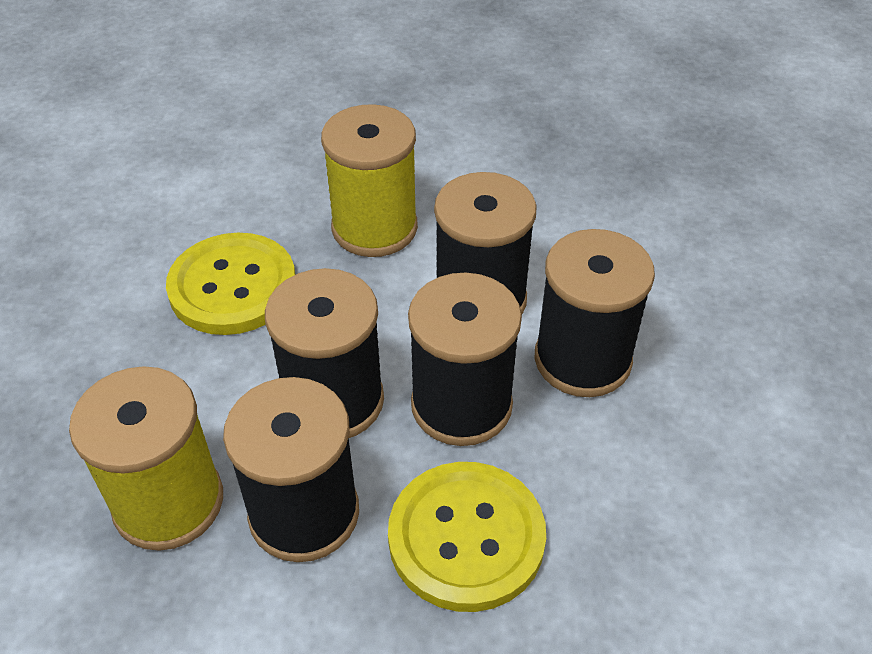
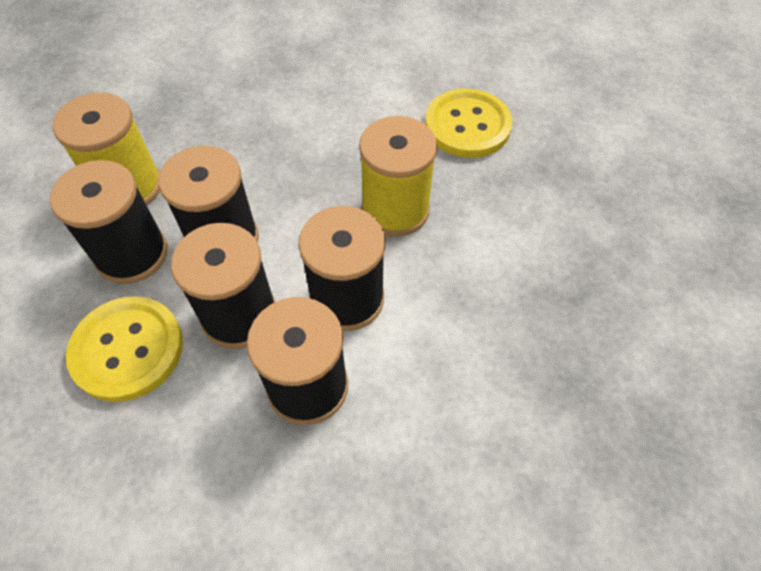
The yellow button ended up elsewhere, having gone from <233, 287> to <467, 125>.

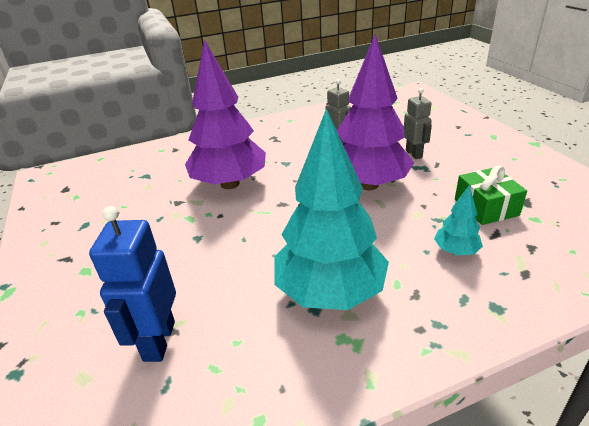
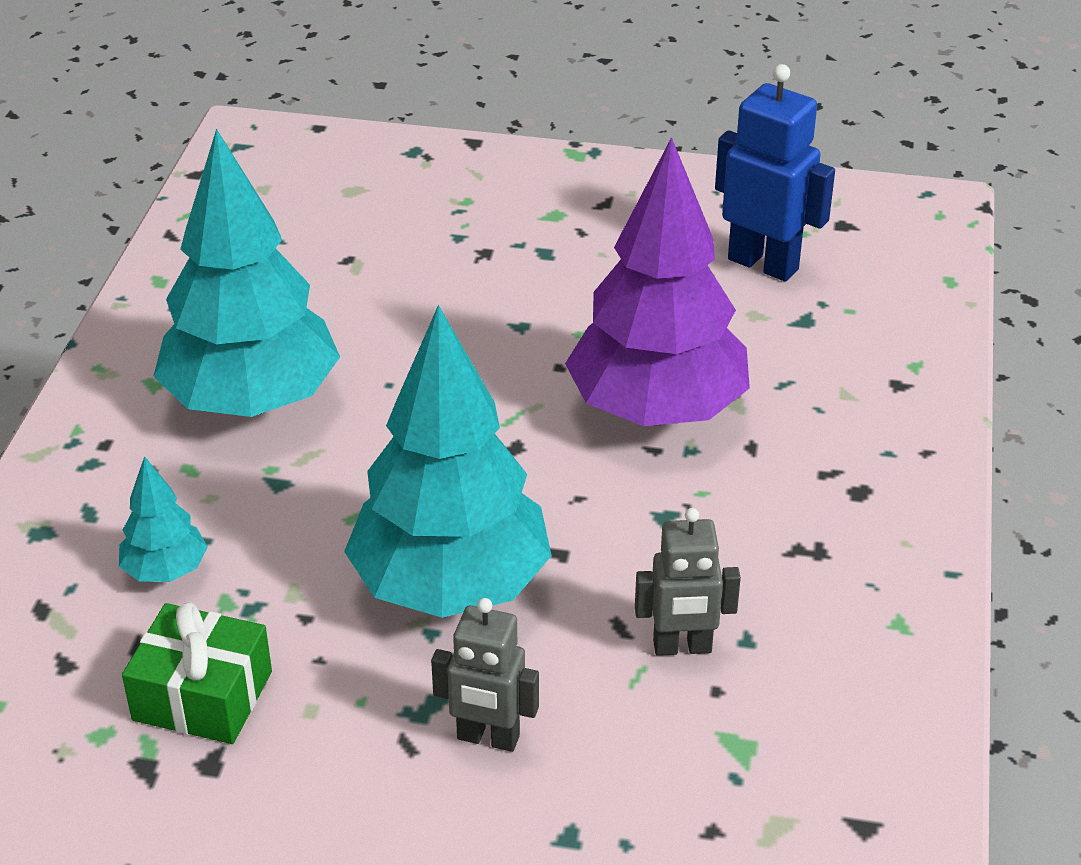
The blue robot ended up elsewhere, having gone from <158, 341> to <763, 264>.
What was the purple tree at <368, 185> turned into the turquoise tree at <450, 587>.

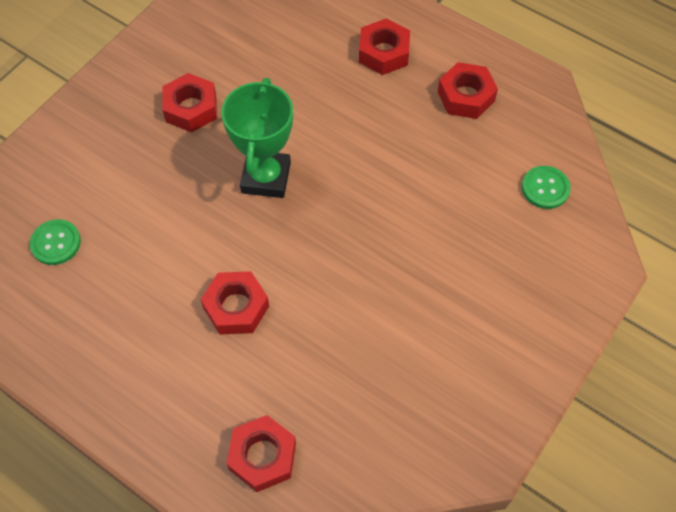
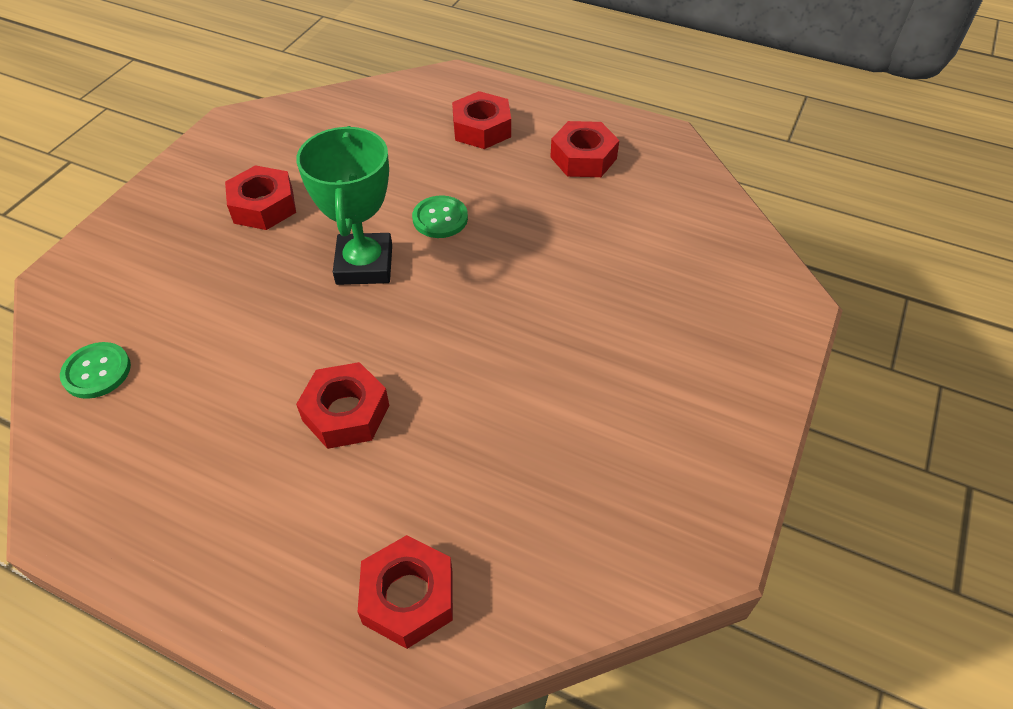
The green button ended up elsewhere, having gone from <545, 188> to <440, 218>.

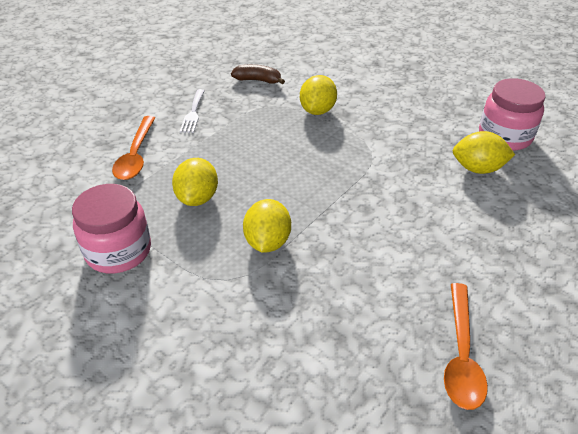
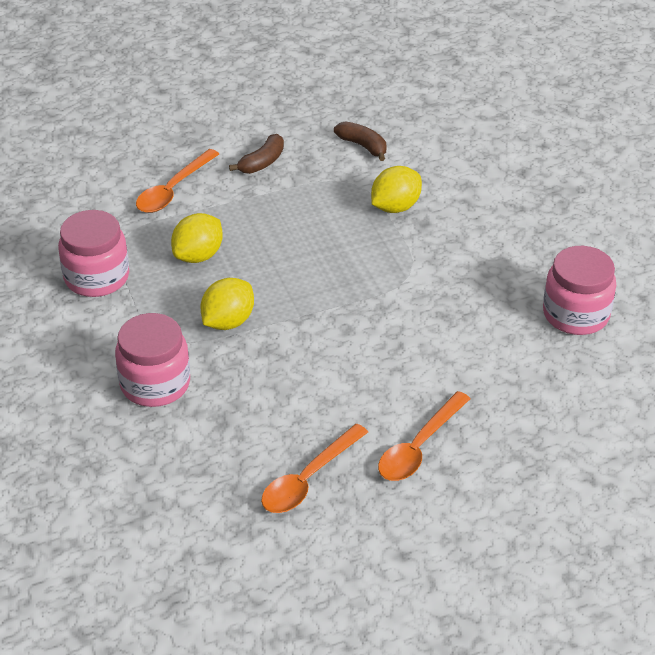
Where the white fork stood at <193, 113>, the brown banana came to stand at <262, 162>.
The second view lost the yellow lemon at <478, 169>.
The second view gained the pink jar at <155, 384>.
The second view gained the orange spoon at <419, 447>.

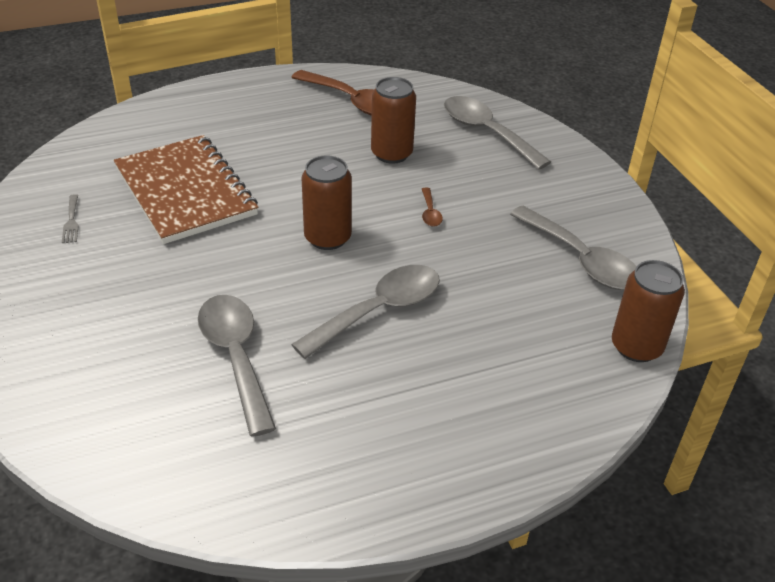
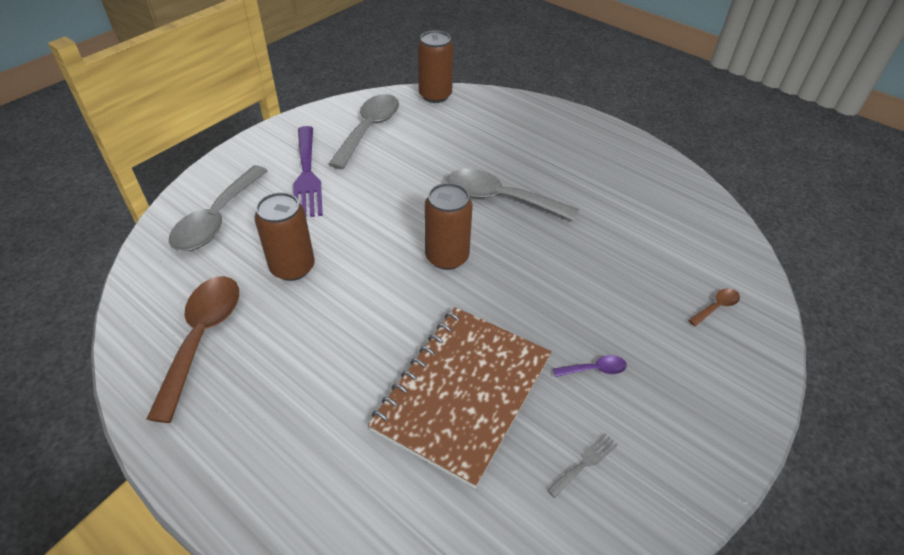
The second view lost the grey spoon at <236, 357>.
The brown spoon ended up elsewhere, having gone from <430, 212> to <716, 307>.
The second view gained the purple fork at <307, 175>.
The second view gained the purple spoon at <594, 369>.

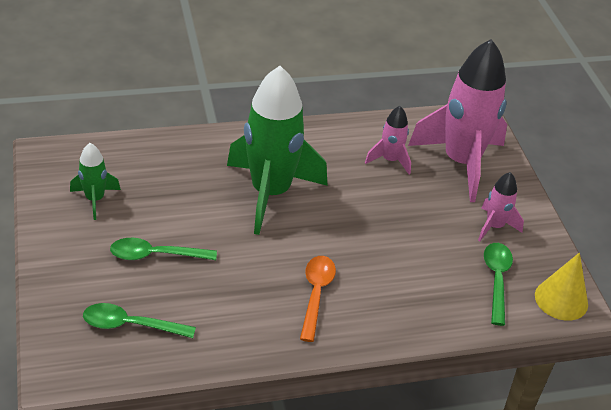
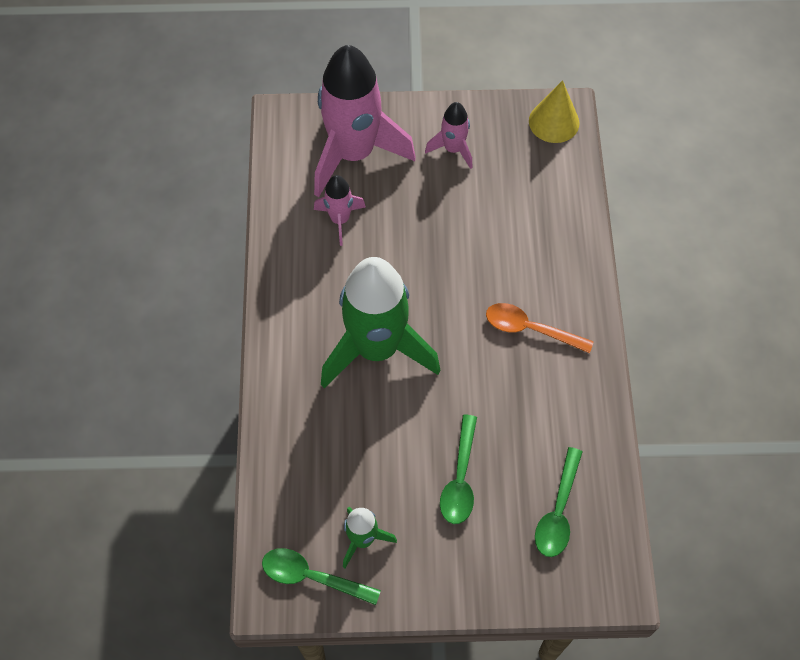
The green spoon ended up elsewhere, having gone from <496, 280> to <312, 577>.

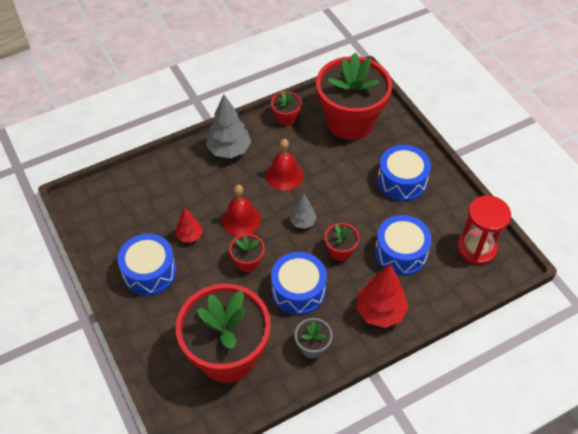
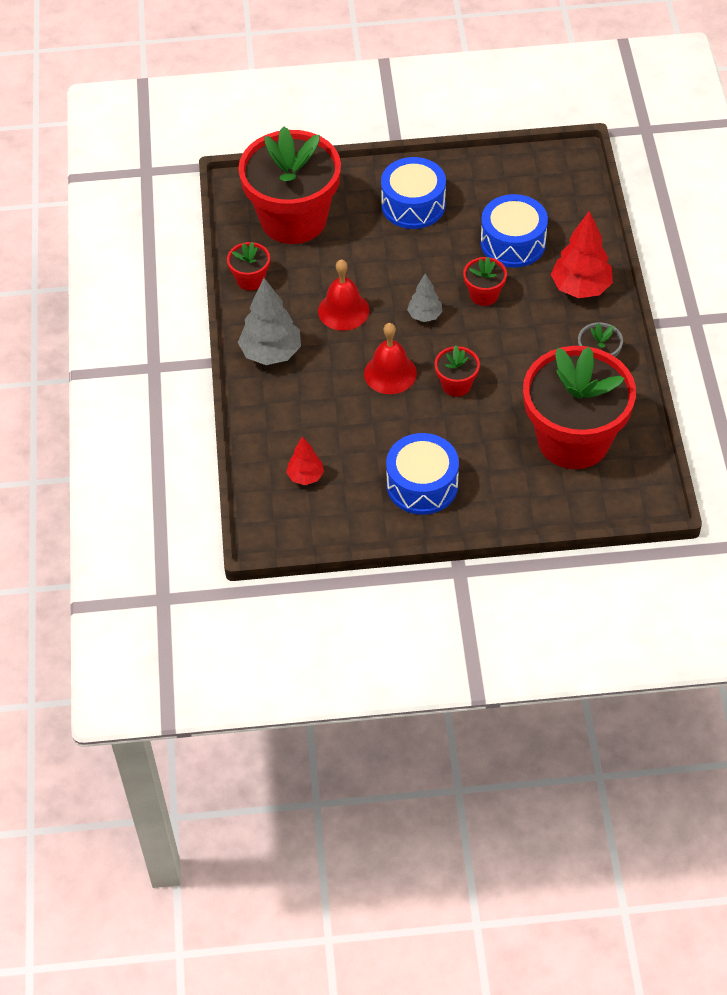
The red tree ended up elsewhere, having gone from <189, 236> to <305, 476>.
The second view lost the blue drum at <298, 290>.
The second view lost the red hourglass at <476, 248>.

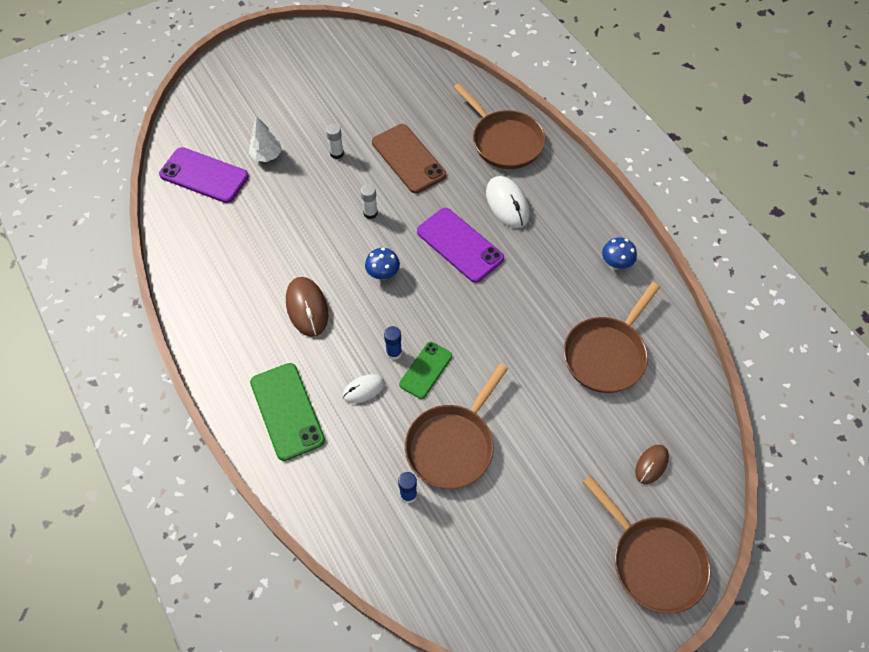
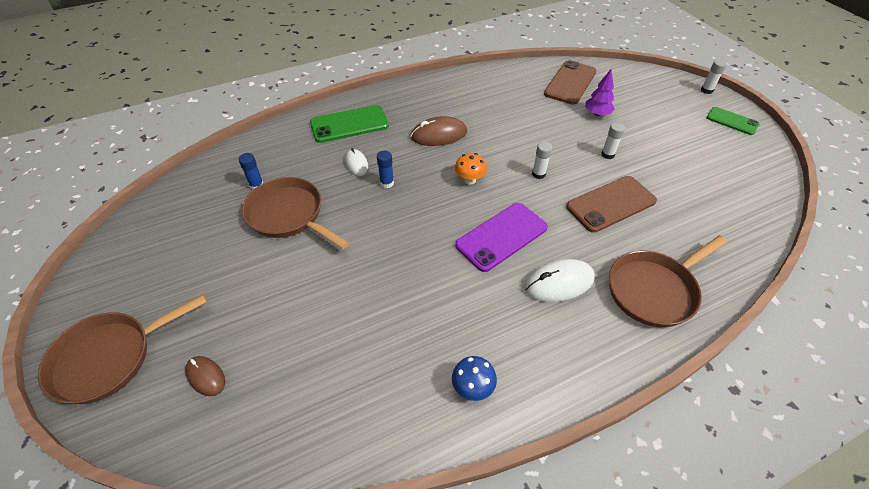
What was the purple phone at <204, 175> turned into the brown phone at <570, 83>.
What was the white tree at <267, 156> turned into the purple tree at <597, 114>.
What was the blue mushroom at <383, 274> turned into the orange mushroom at <469, 180>.
The green phone ended up elsewhere, having gone from <426, 370> to <732, 121>.
The second view lost the brown pan at <607, 354>.
The second view gained the white glue stick at <706, 90>.

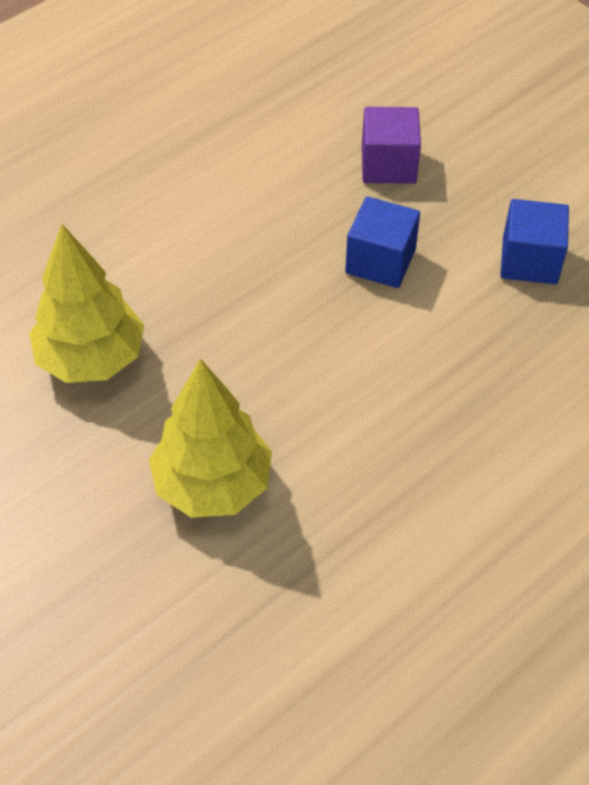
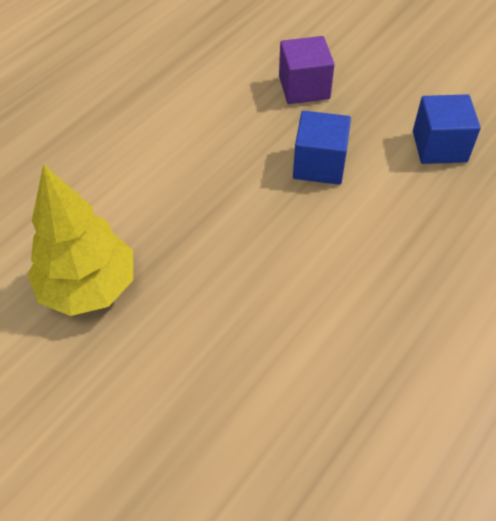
The second view lost the yellow tree at <213, 484>.

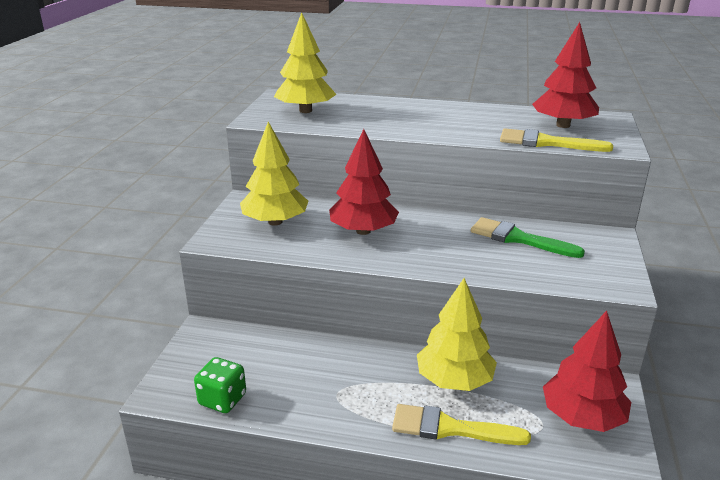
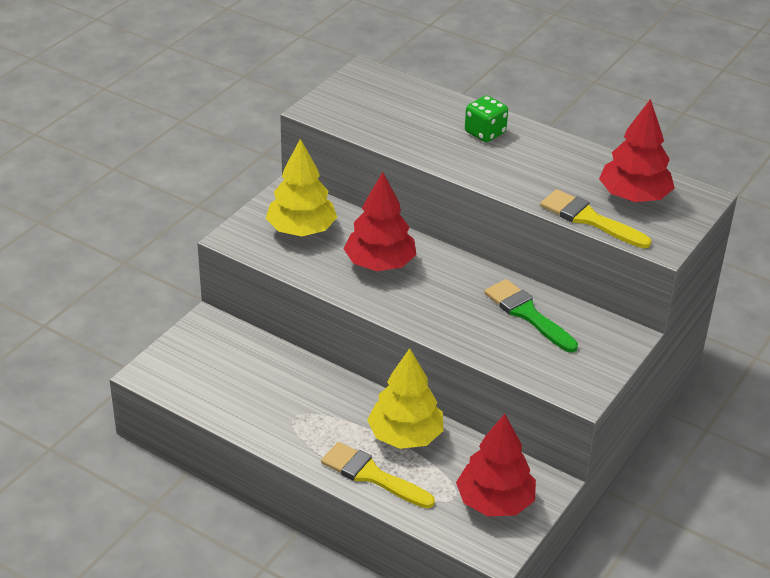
The green dice ended up elsewhere, having gone from <222, 399> to <485, 133>.
The second view lost the yellow tree at <305, 111>.

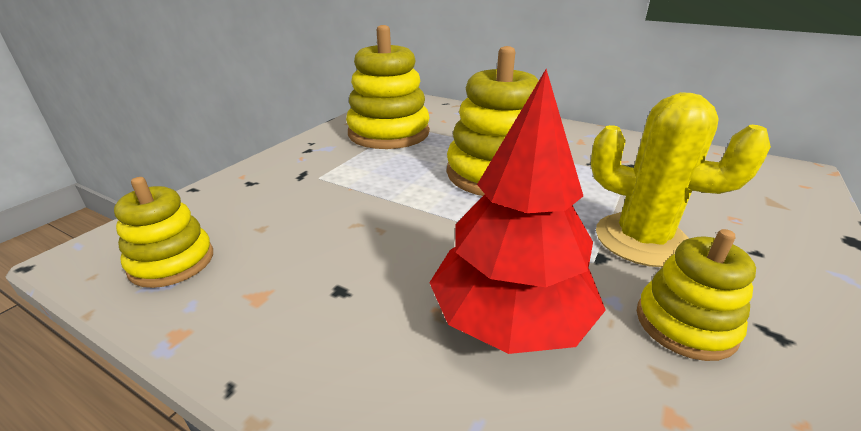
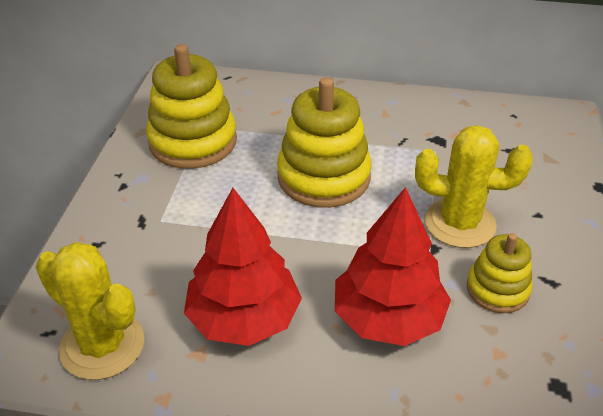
Where the yellow stacking toy stood at <172, 262>, the yellow cactus came to stand at <102, 345>.
The second view gained the red tree at <244, 318>.

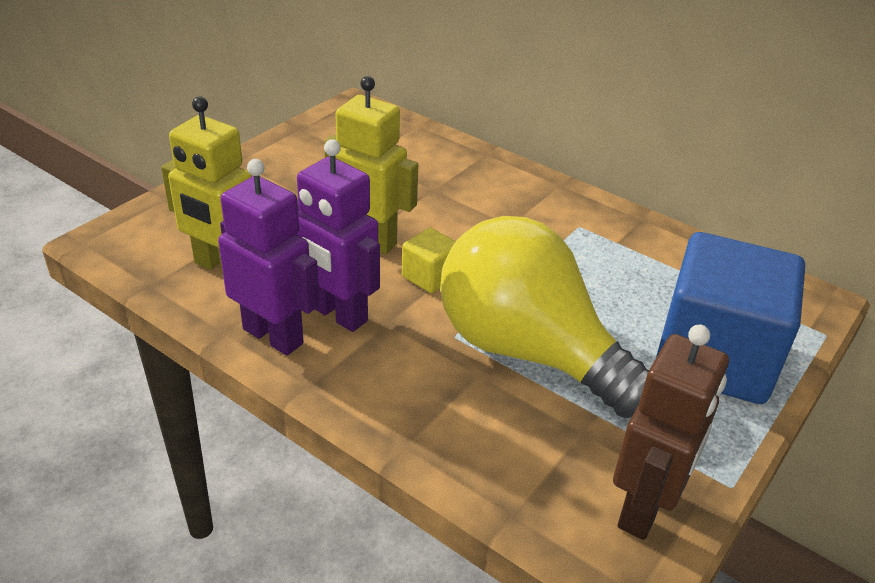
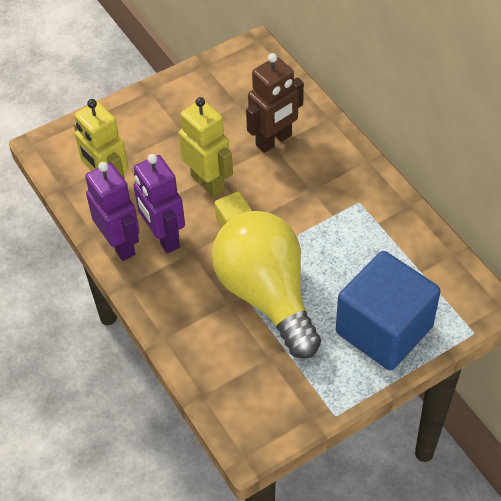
The brown robot ended up elsewhere, having gone from <644, 508> to <274, 141>.

